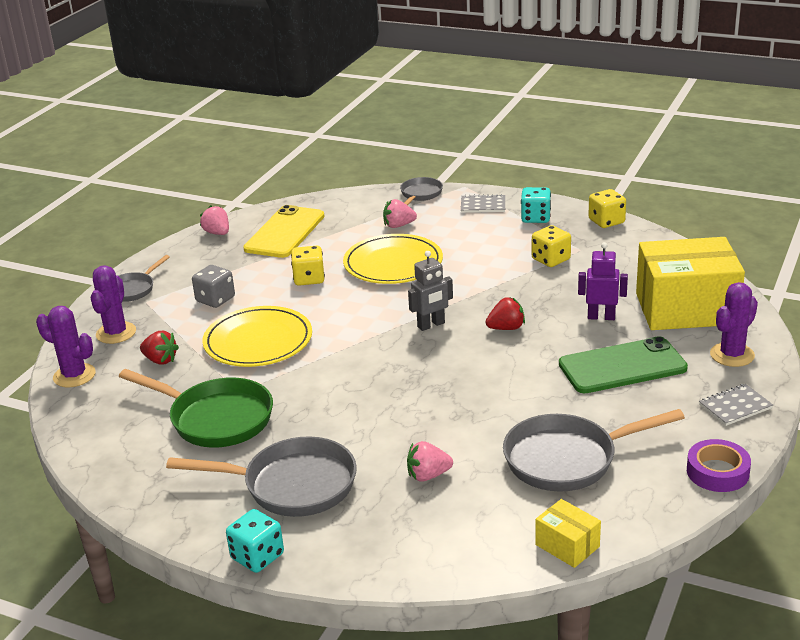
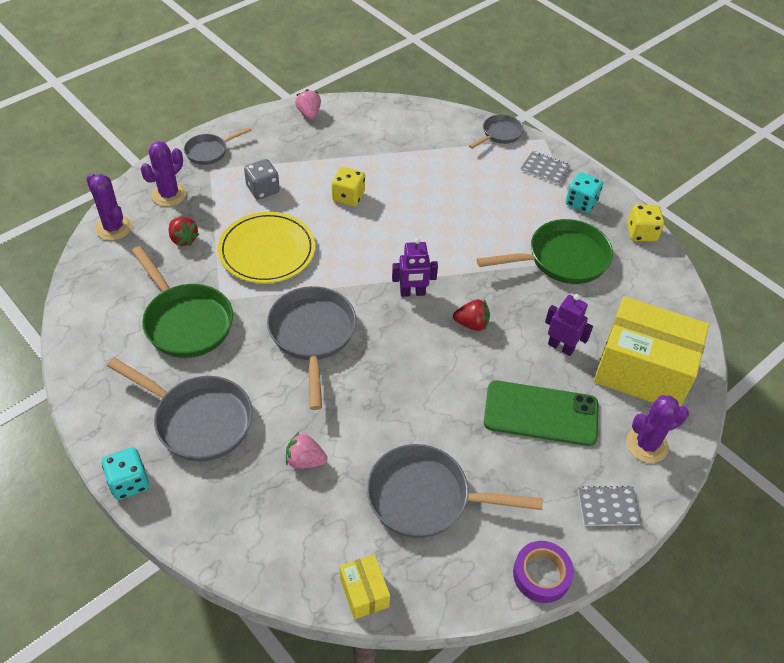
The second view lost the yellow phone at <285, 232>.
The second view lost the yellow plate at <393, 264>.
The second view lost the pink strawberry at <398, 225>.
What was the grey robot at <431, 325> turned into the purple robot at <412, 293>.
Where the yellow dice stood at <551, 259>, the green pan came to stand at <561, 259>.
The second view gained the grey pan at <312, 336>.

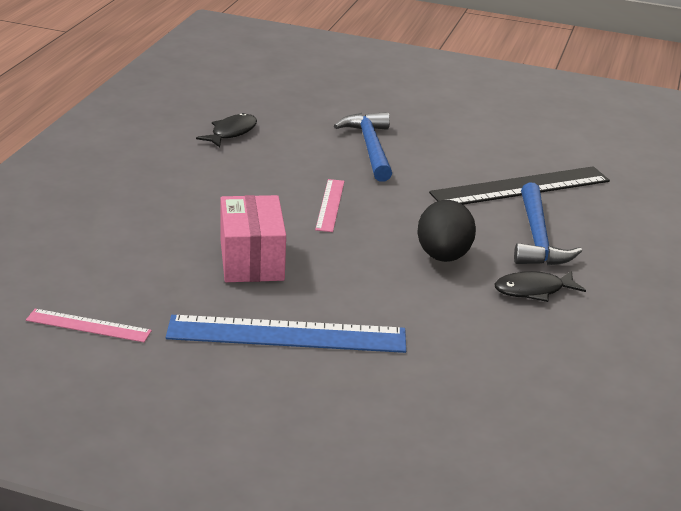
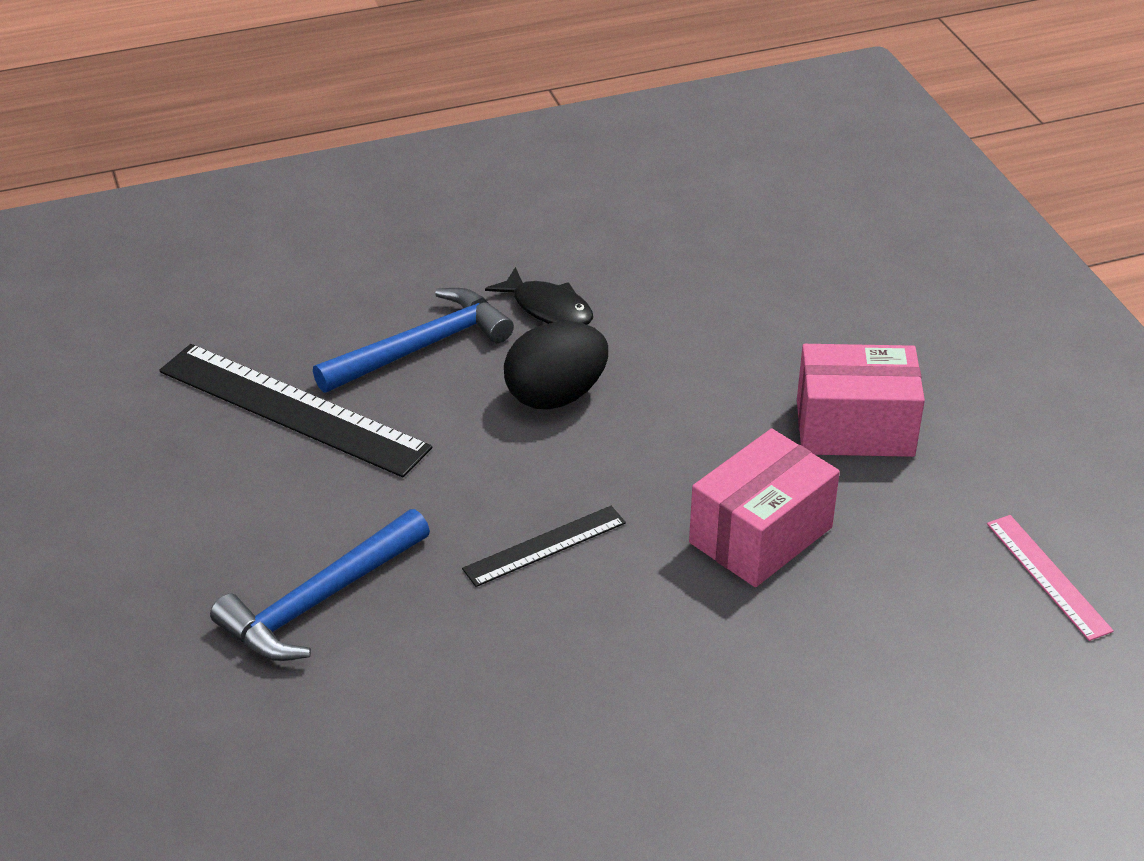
Where the blue ruler stood at <287, 334>, the pink box came to stand at <854, 428>.
The second view lost the black fish at <231, 132>.
What was the pink ruler at <330, 205> turned into the black ruler at <545, 546>.

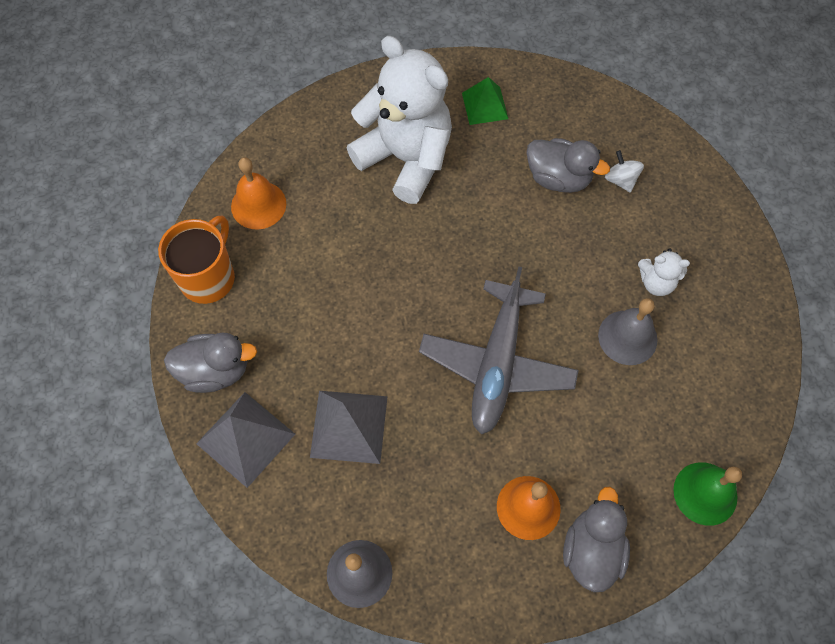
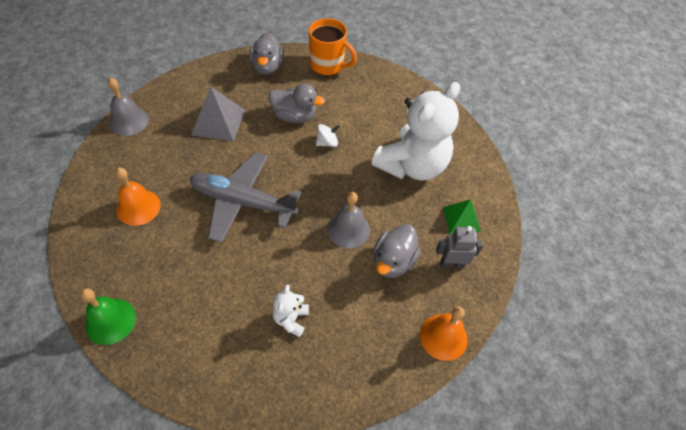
The second view lost the grey pyramid at <246, 438>.
The orange bell ended up elsewhere, having gone from <258, 205> to <443, 337>.
The grey duck ended up elsewhere, having gone from <591, 550> to <294, 116>.
The grey bell ended up elsewhere, having gone from <627, 337> to <348, 229>.
The white spinning top ended up elsewhere, having gone from <620, 180> to <327, 143>.
The second view gained the grey robot at <452, 264>.

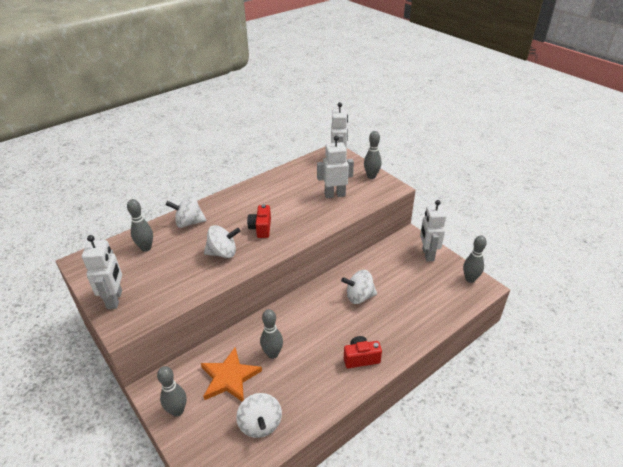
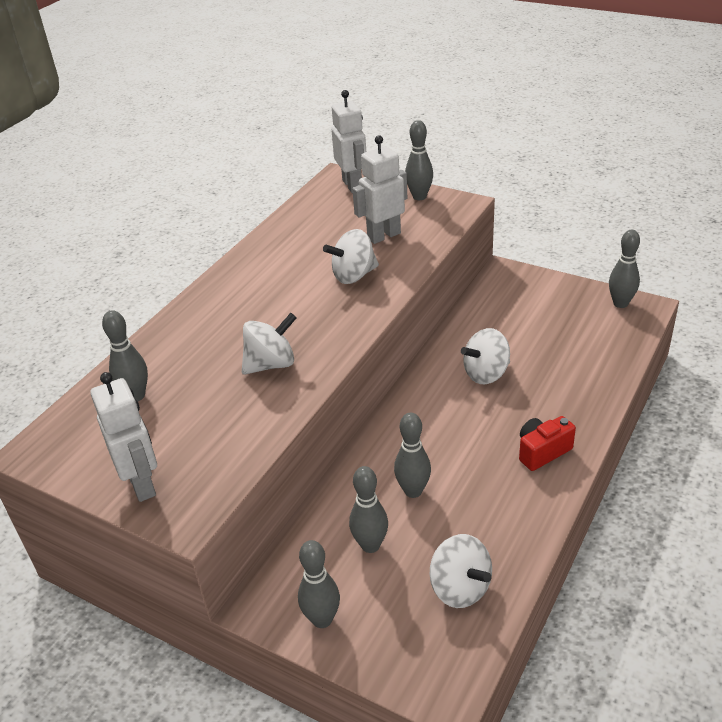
The white spinning top ended up elsewhere, having gone from <189, 223> to <353, 275>.
Where the orange star stood at <229, 377>, the grey bowling pin came to stand at <370, 545>.
The second view lost the red camera at <261, 228>.
The second view lost the white robot at <427, 254>.

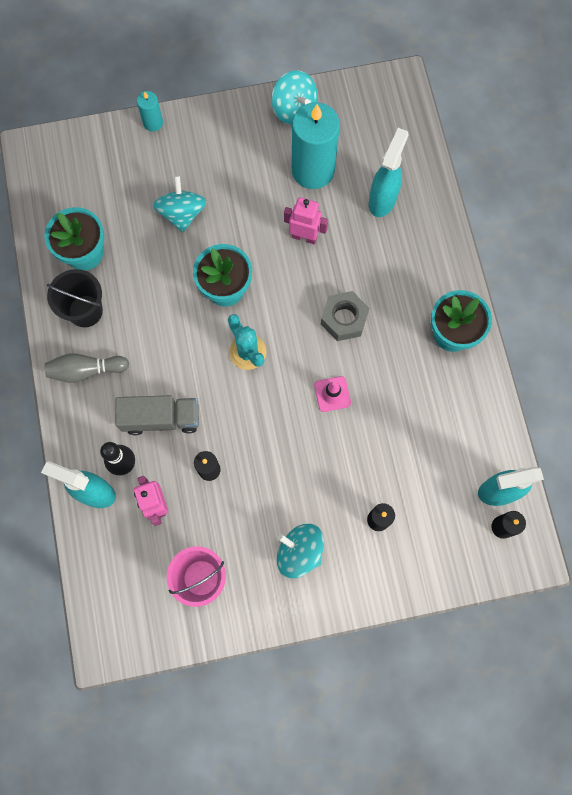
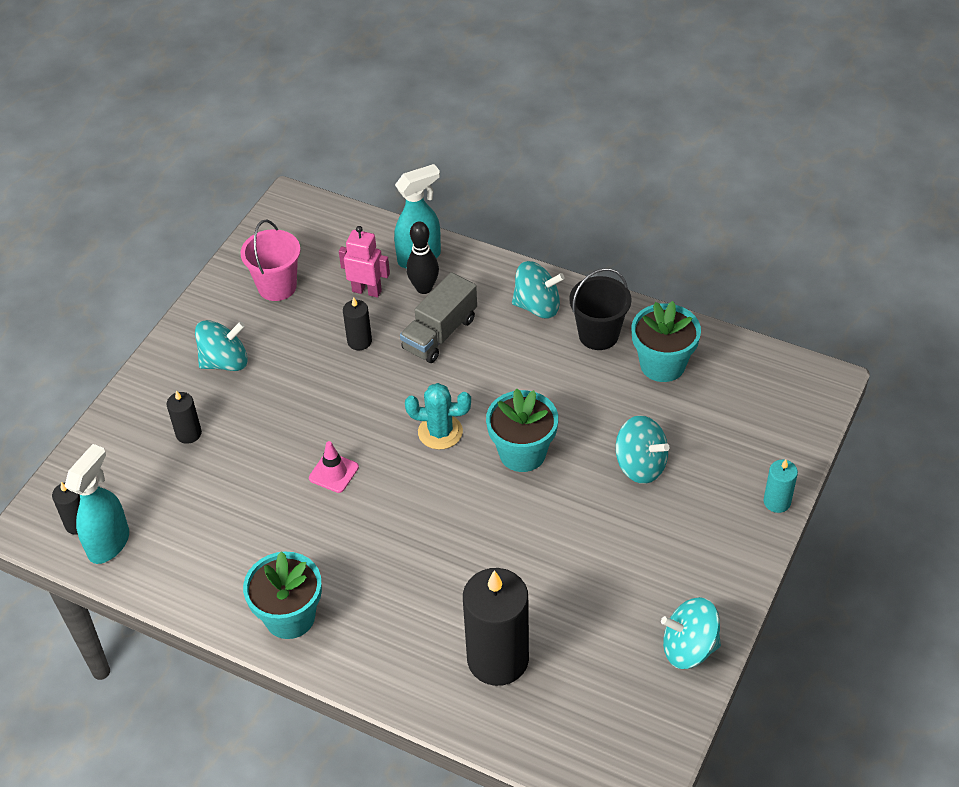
Where the grey bowling pin stood at <86, 370>, the turquoise spinning top came to stand at <537, 306>.
The second view lost the pink robot at <304, 237>.
The second view lost the turquoise candle at <313, 170>.
The second view lost the grey nut at <344, 319>.
Where the turquoise spray bottle stood at <382, 200>, the black candle came to stand at <498, 659>.

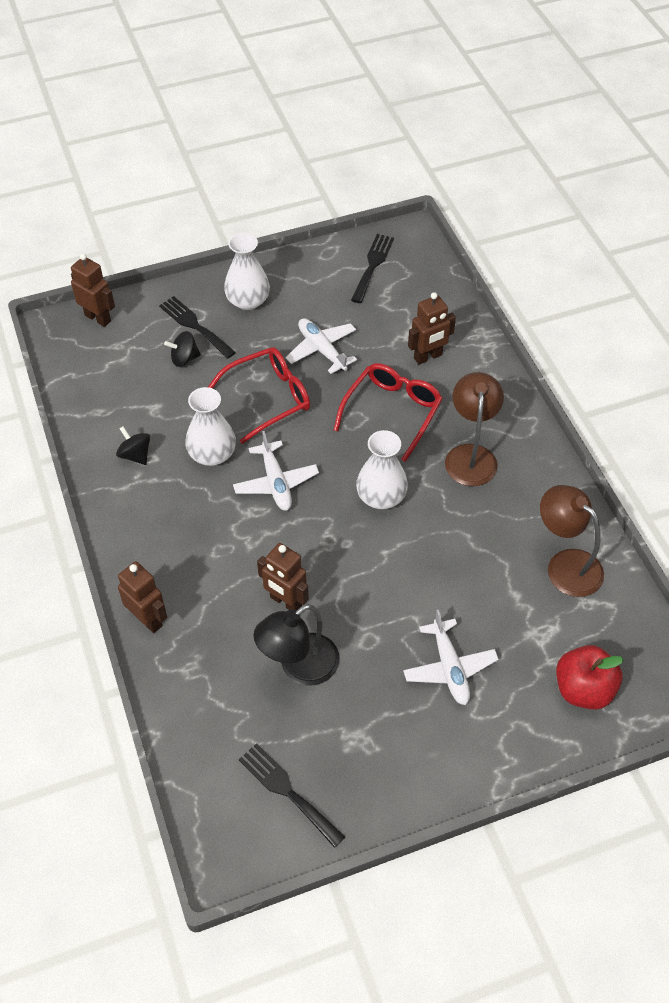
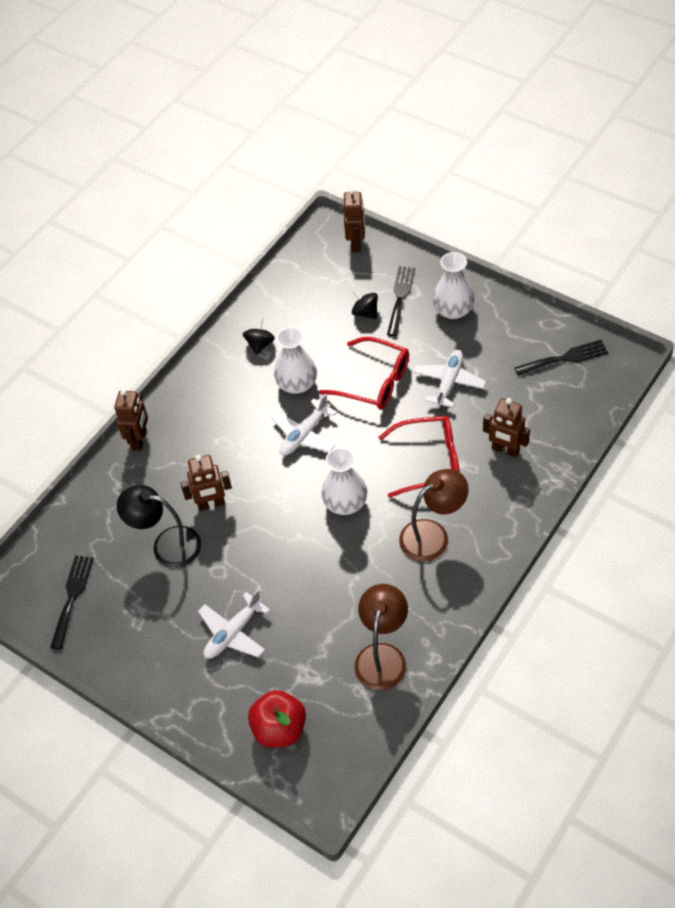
The brown robot at <285, 602> ended up facing another way, 105 degrees counterclockwise from before.

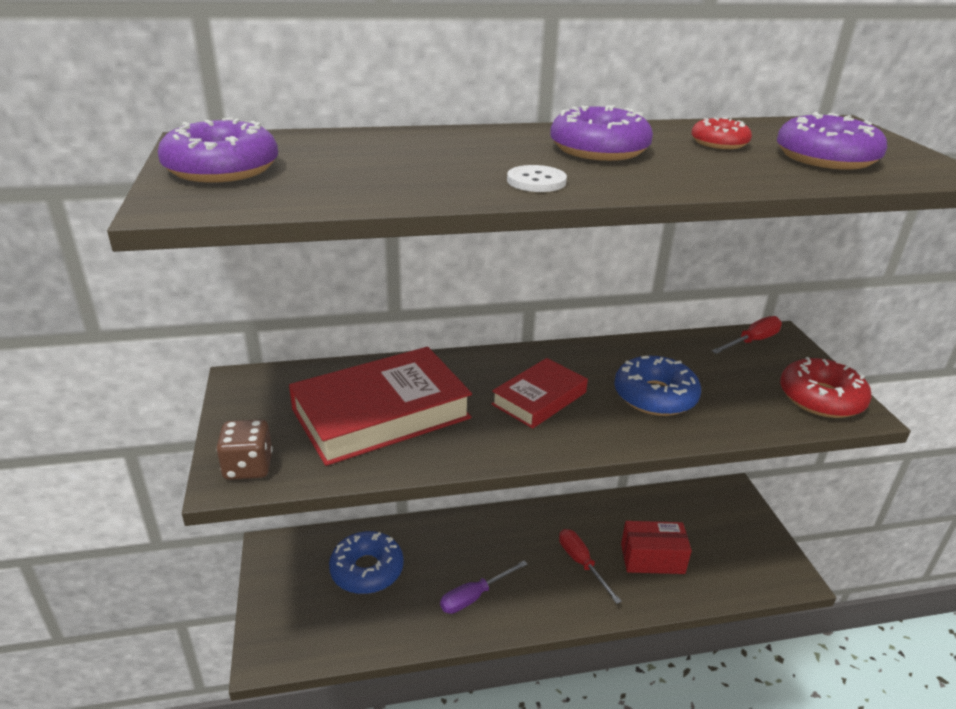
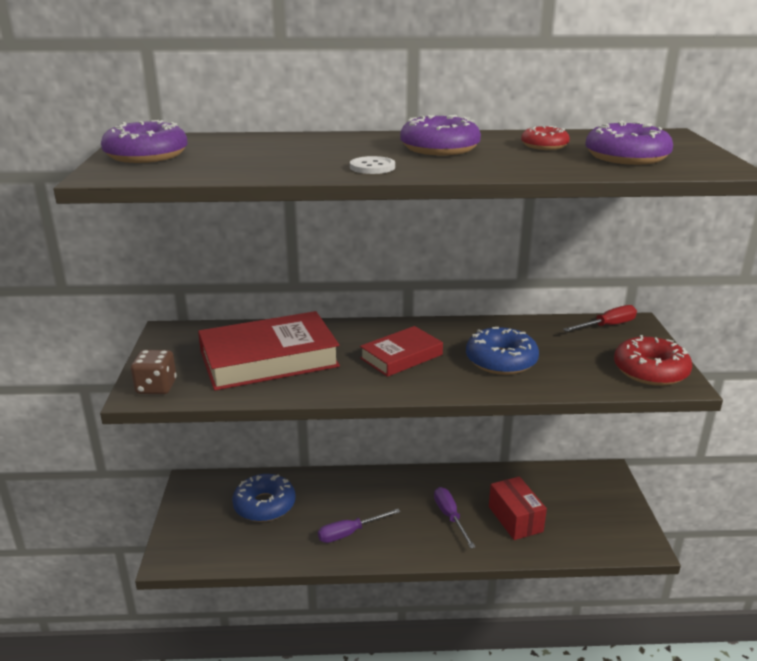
What was the red screwdriver at <581, 563> turned into the purple screwdriver at <450, 517>.
The red box at <652, 558> ended up facing another way, 60 degrees clockwise from before.

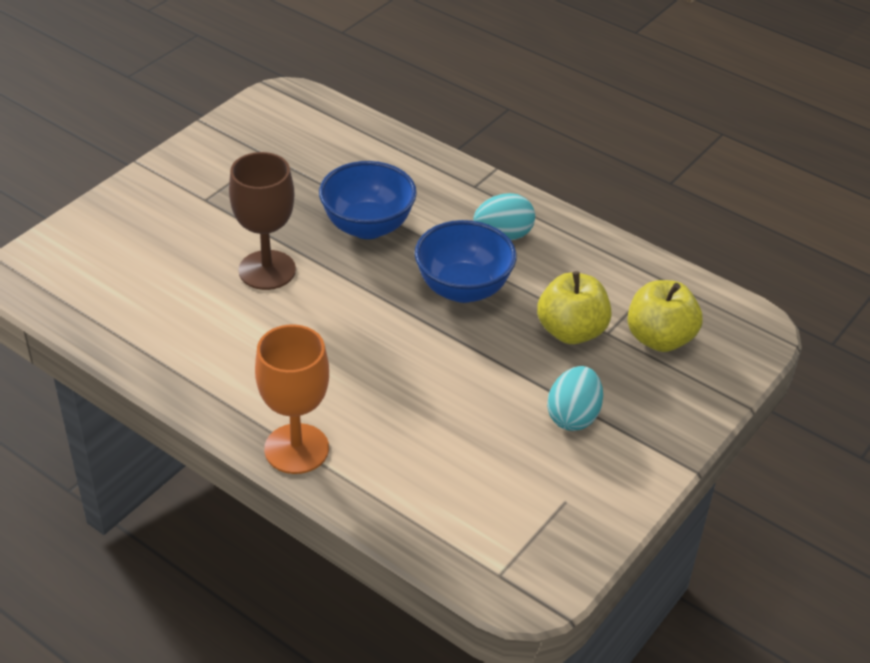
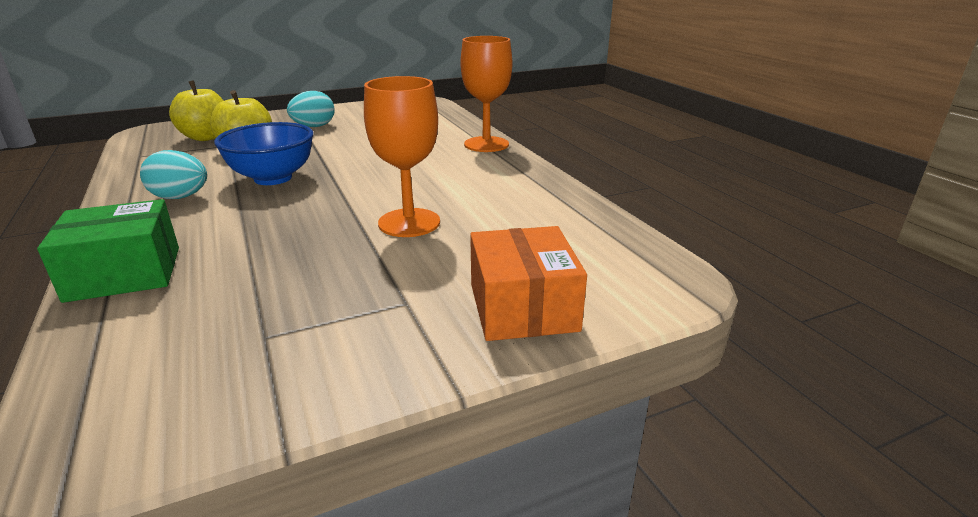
What was the brown goblet at <267, 270> turned into the orange goblet at <409, 223>.
The second view lost the blue bowl at <367, 226>.
The second view gained the green box at <124, 273>.
The second view gained the orange box at <522, 307>.

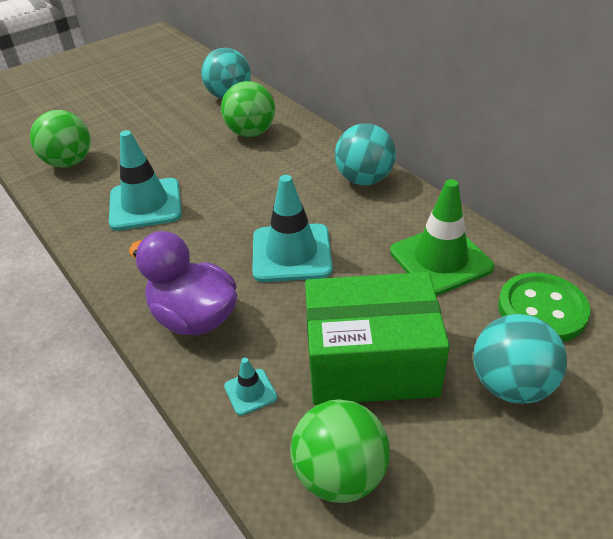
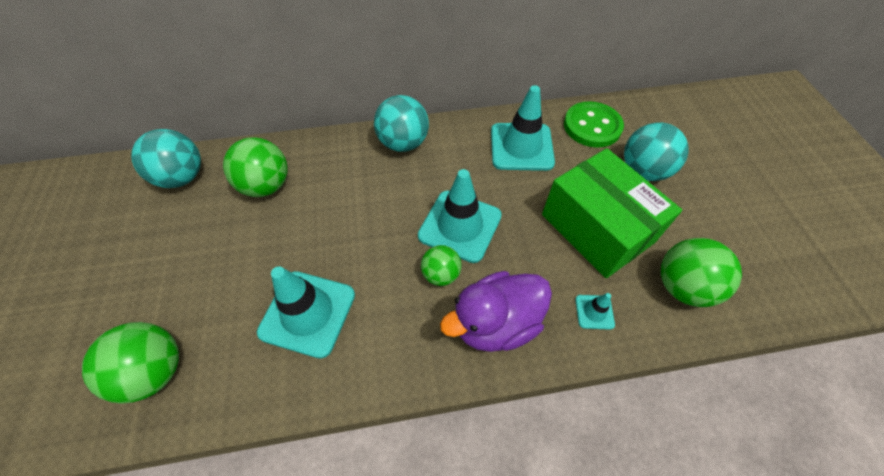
The green box at <371, 362> ended up facing another way, 60 degrees counterclockwise from before.
What was the green traffic cone at <440, 259> turned into the turquoise traffic cone at <521, 147>.
The second view gained the green ball at <441, 274>.

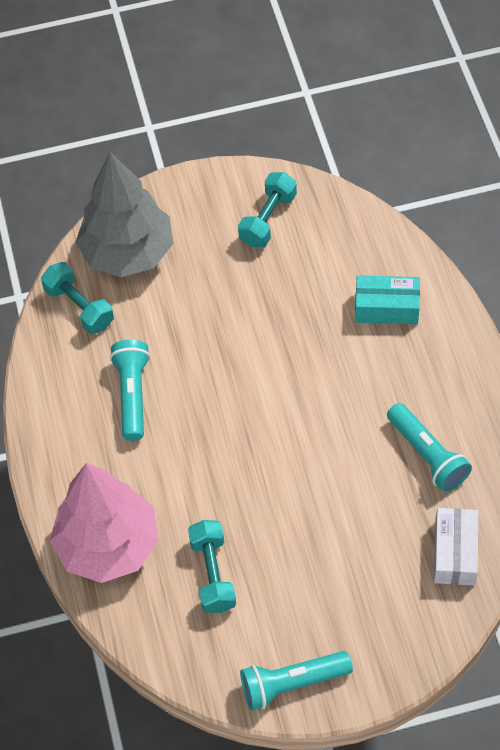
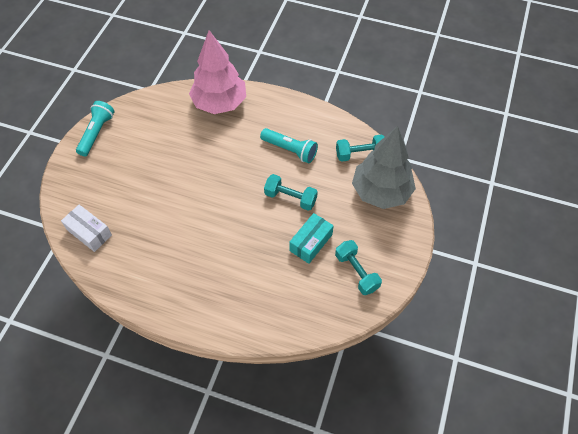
The turquoise dumbbell ended up elsewhere, having gone from <213, 574> to <290, 198>.
The turquoise box ended up elsewhere, having gone from <386, 308> to <310, 242>.
The second view lost the turquoise flashlight at <427, 455>.

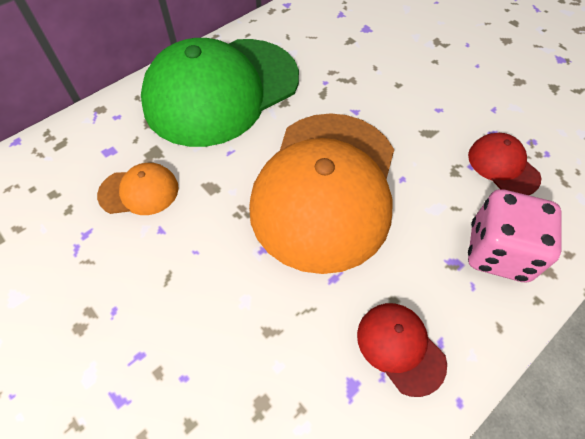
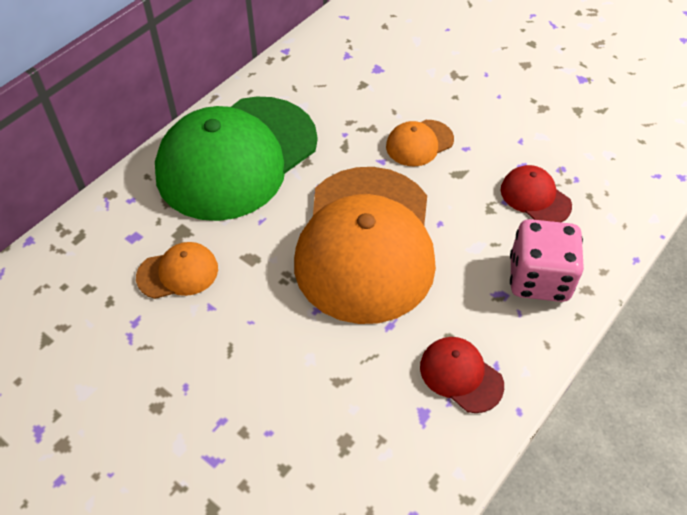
The second view gained the orange cap at <419, 143>.

